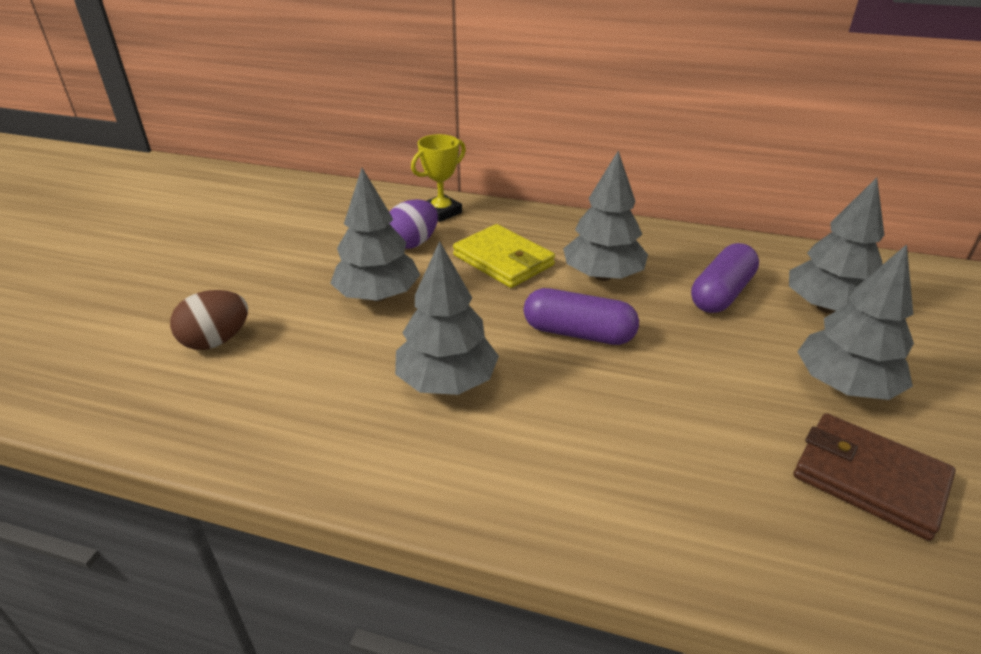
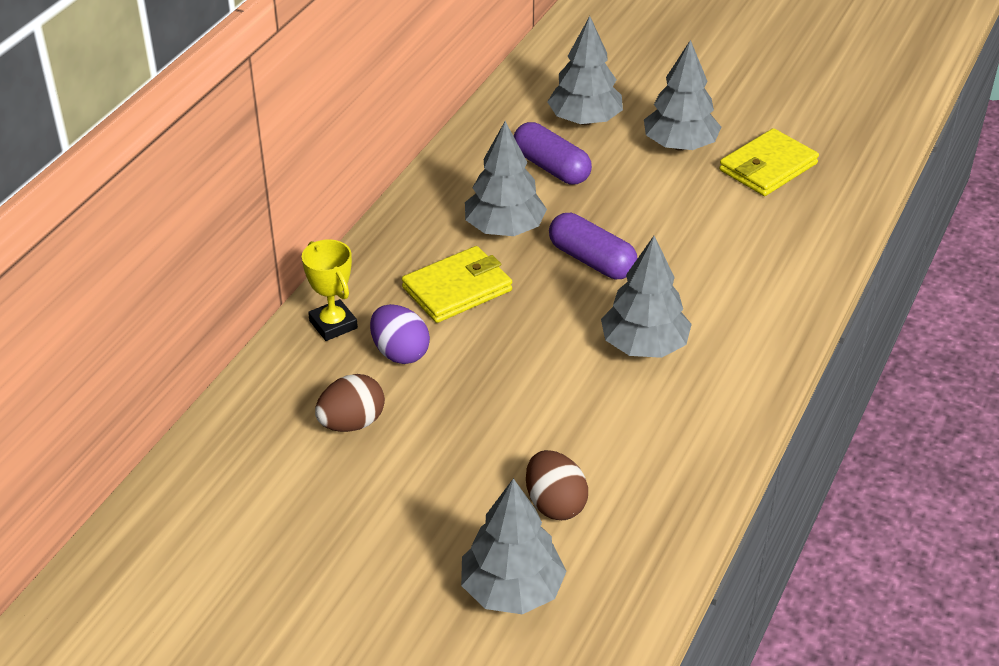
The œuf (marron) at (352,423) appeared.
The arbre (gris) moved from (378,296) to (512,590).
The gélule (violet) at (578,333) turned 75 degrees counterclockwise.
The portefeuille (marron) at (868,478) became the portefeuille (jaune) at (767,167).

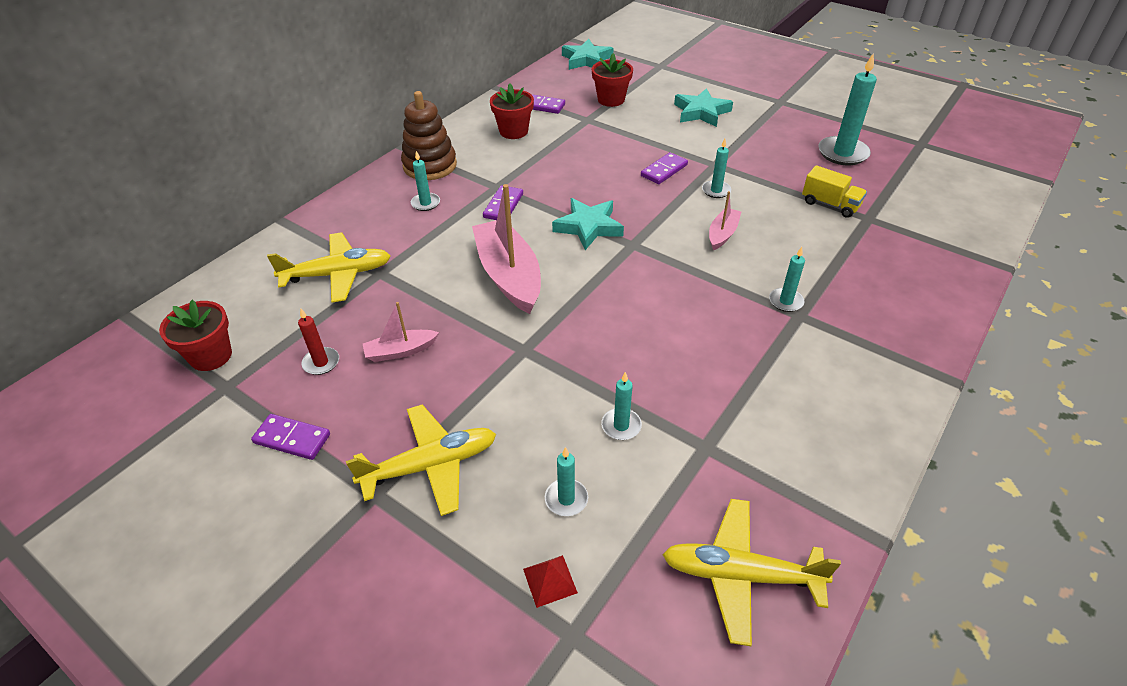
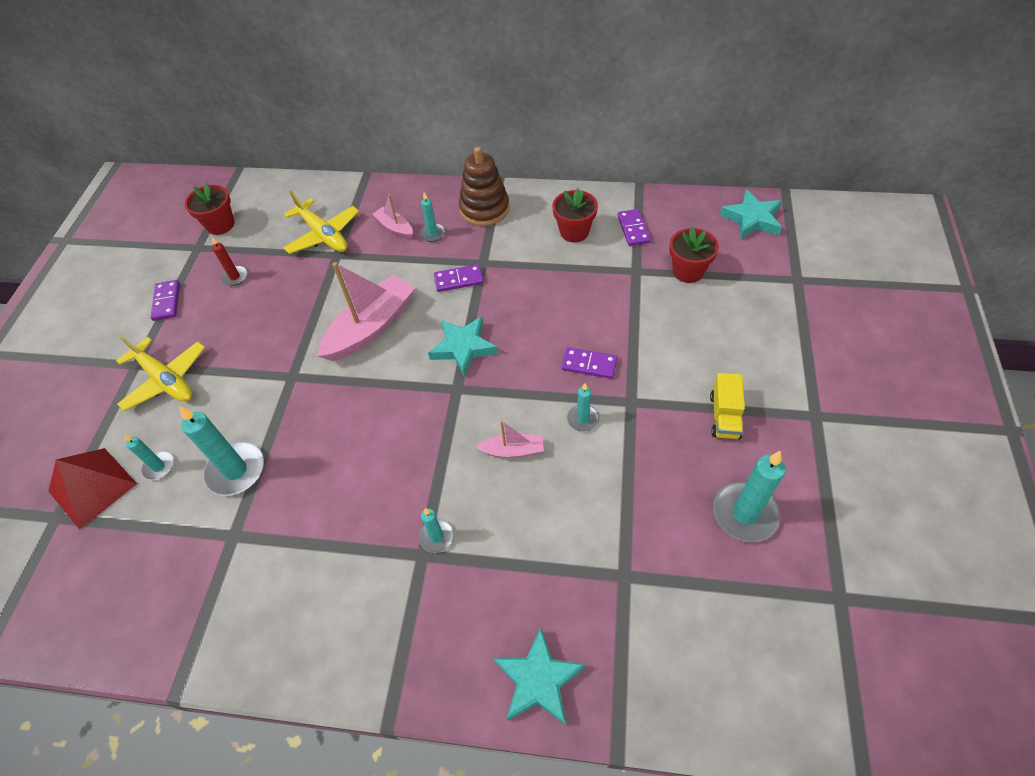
The pyramide (rouge) at (549,580) changed to 2.14 times the size.
The bougie (turquoise) at (621,426) changed to 1.83 times the size.
The bateau (rose) moved from (400,351) to (395,228).
The étoile (turquoise) moved from (701,112) to (538,680).
The camion (jaune) moved from (830,204) to (724,416).
The avion (jaune) at (740,575) disappeared.

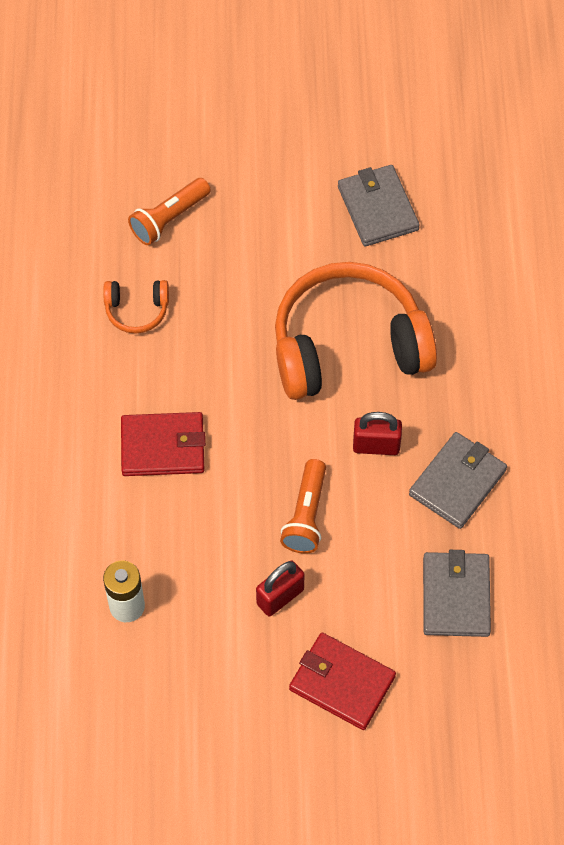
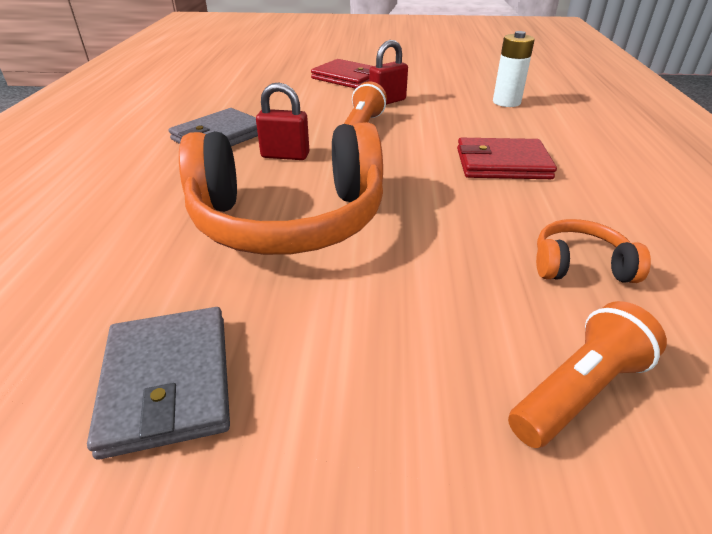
The portefeuille (gris) at (456,596) disappeared.

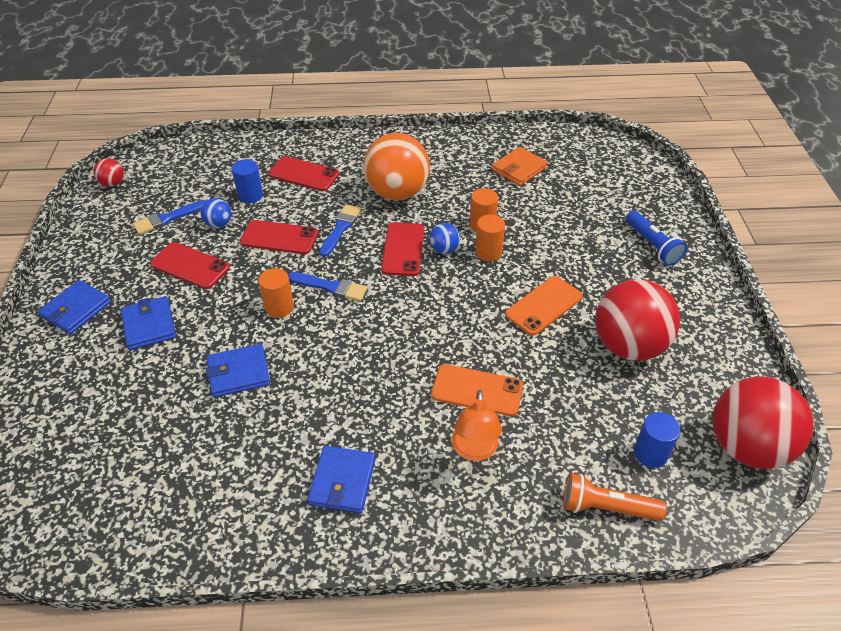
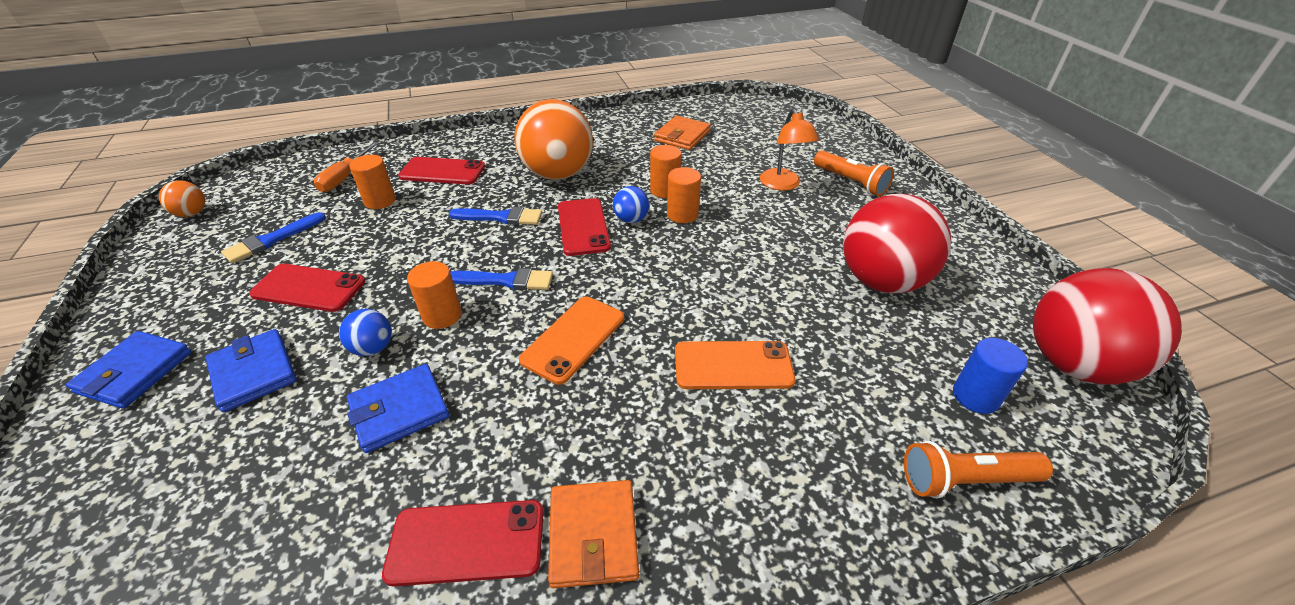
The balle (rouge) at (113,183) became the balle (orange) at (192,214).
The tournevis (orange) at (345,177) appeared.
The balle (bleu) moved from (219,224) to (373,348).
The cylindre (bleu) at (250,195) became the cylindre (orange) at (380,201).
The téléphone (rouge) moved from (279,237) to (467,542).
The pinceau (bleu) at (340,228) turned 90 degrees clockwise.
The téléphone (orange) moved from (544,306) to (573,339).
The portefeuille (bleu) at (342,481) became the portefeuille (orange) at (593,535).
The lampe (orange) moved from (474,450) to (783,185).
The lampe de poche (bleu) at (652,245) became the lampe de poche (orange) at (850,182).

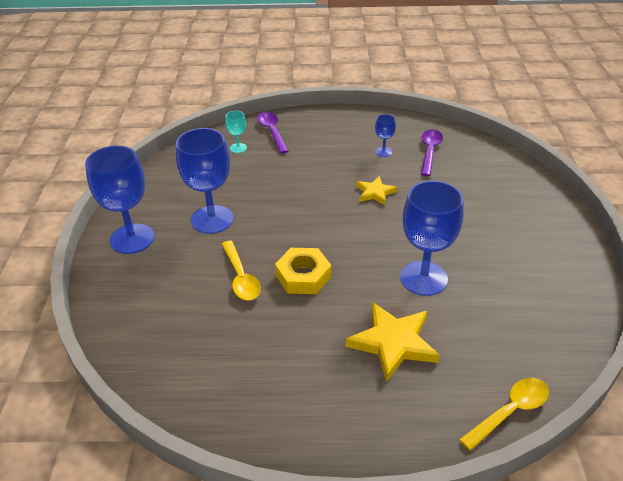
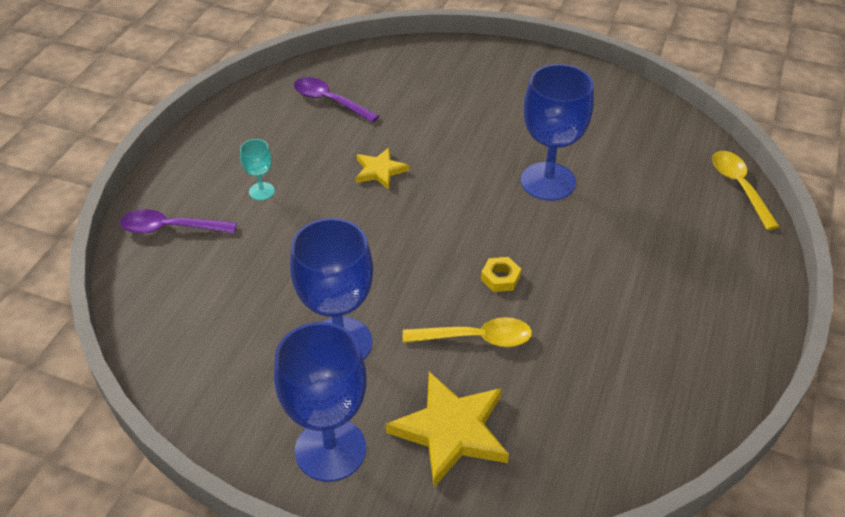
The verre à pied (turquoise) moved from (238,148) to (261,191).
The étoile (jaune) moved from (393,342) to (451,430).
The écrou (jaune) at (303,276) changed to 0.55 times the size.
The verre à pied (bleu) at (383,152) disappeared.

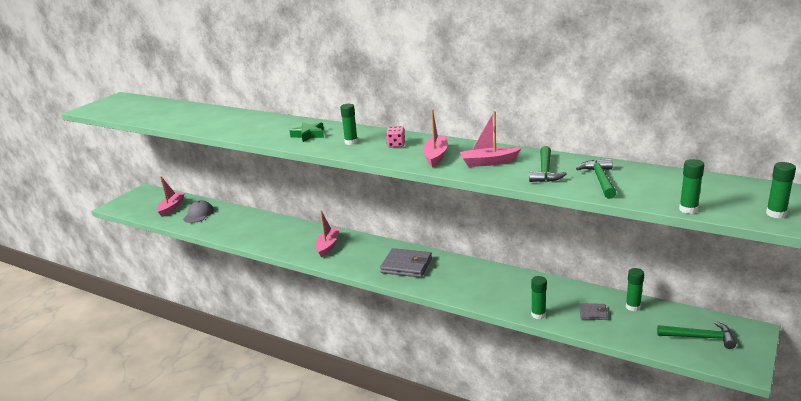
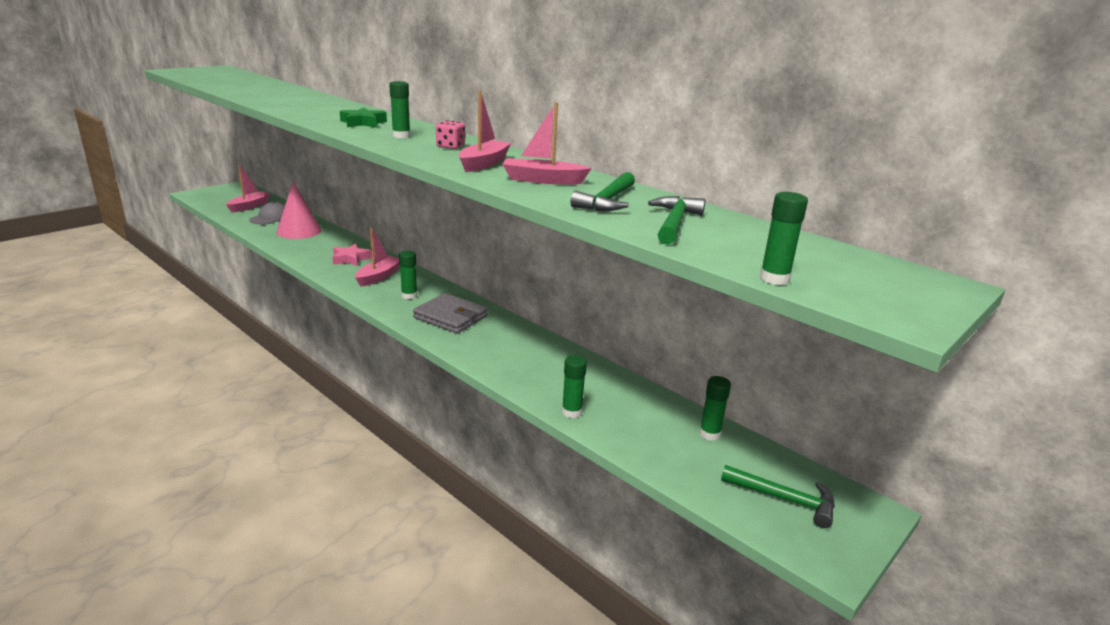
The cône (rose) at (299,231) appeared.
The étoile (rose) at (350,259) appeared.
The bâton de colle (vert) moved from (776,214) to (409,296).
The portefeuille (gris) at (593,313) disappeared.

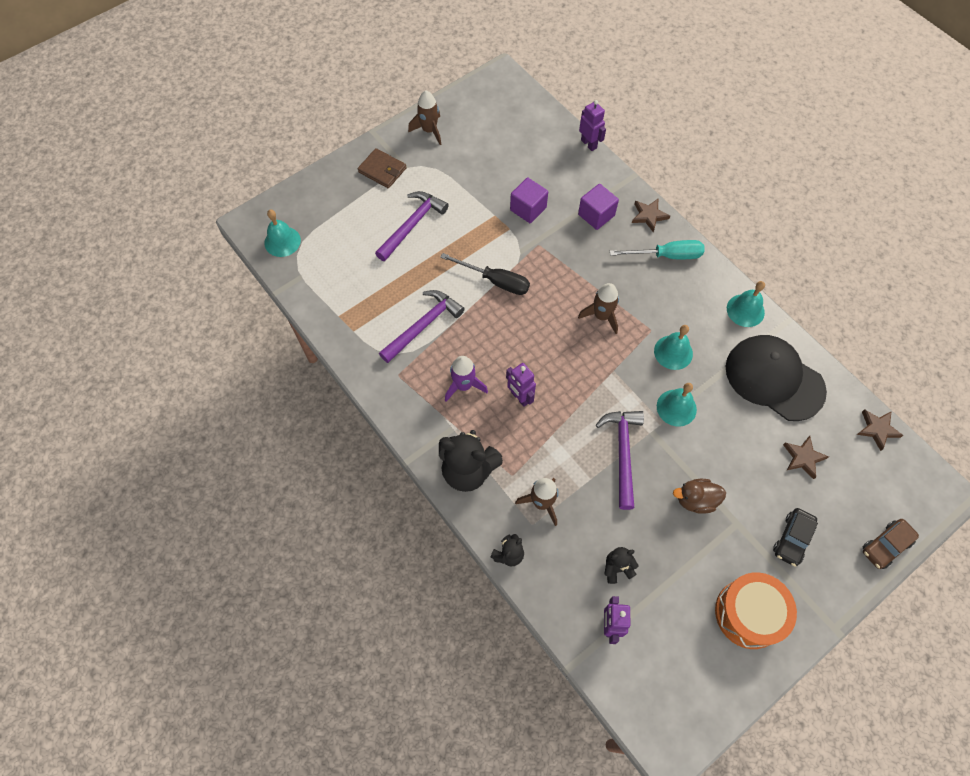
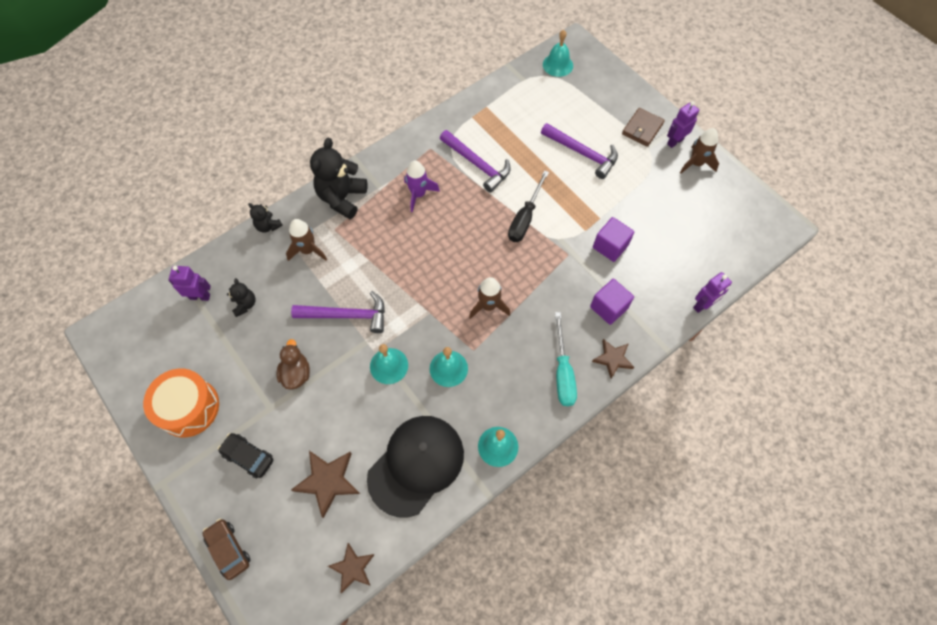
The étoile (marron) at (803,458) changed to 1.51 times the size.
The robot (violet) moved from (519,397) to (675,141).

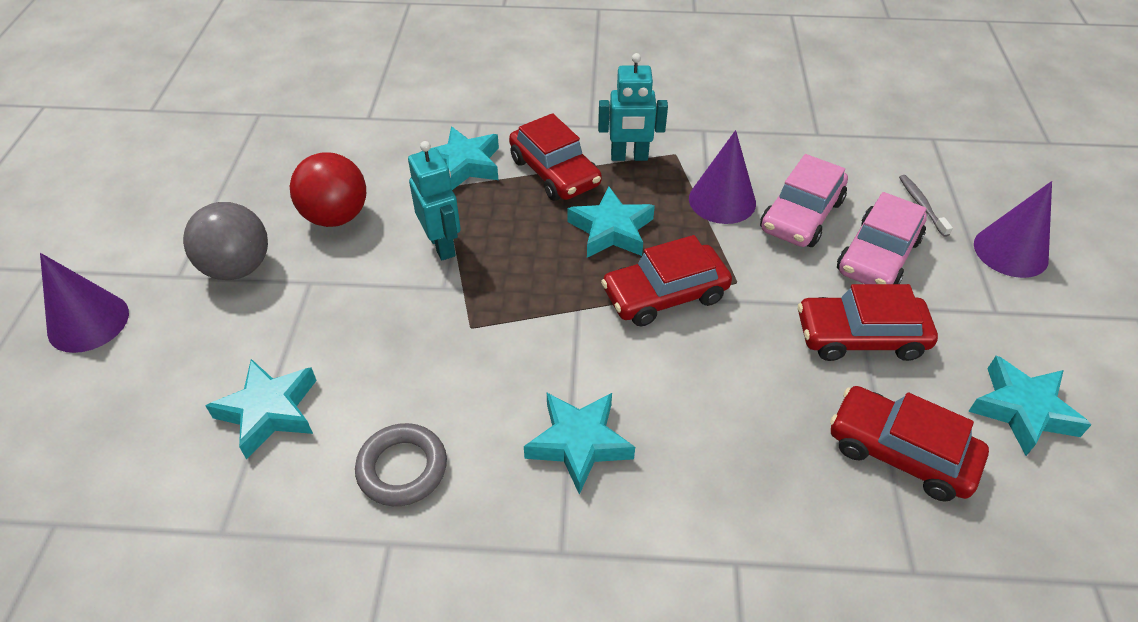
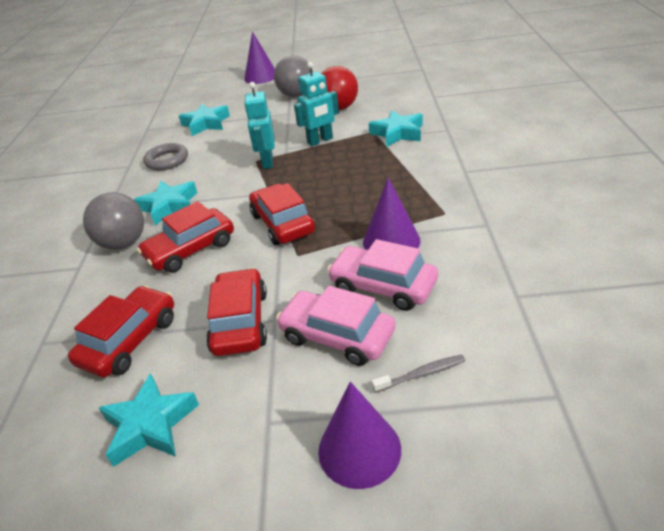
The balle (gris) at (124,243) appeared.
The voiture (rouge) moved from (554,172) to (190,249).
The robot (turquoise) moved from (629,157) to (267,162).
The étoile (turquoise) at (611,230) disappeared.

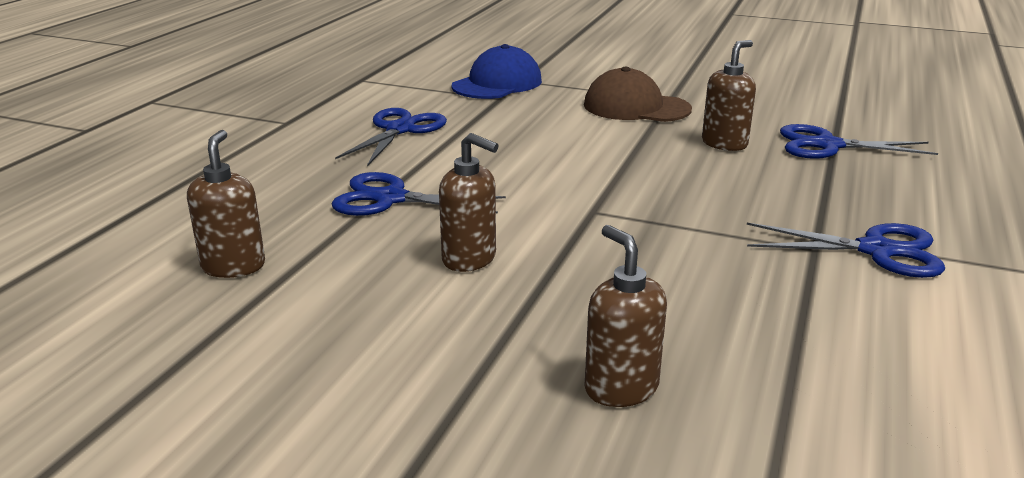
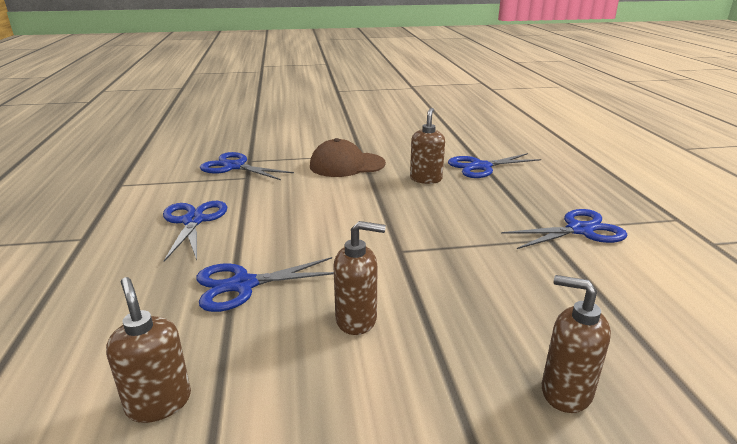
The casquette (bleu) at (497,84) was replaced by the ciseaux (bleu) at (234,166).

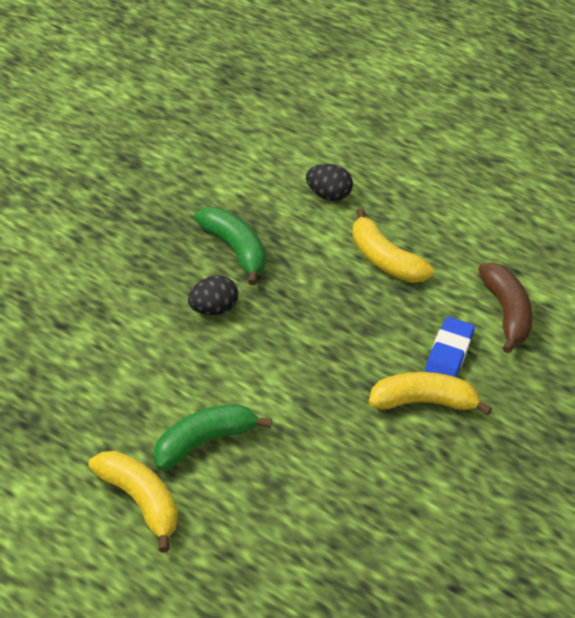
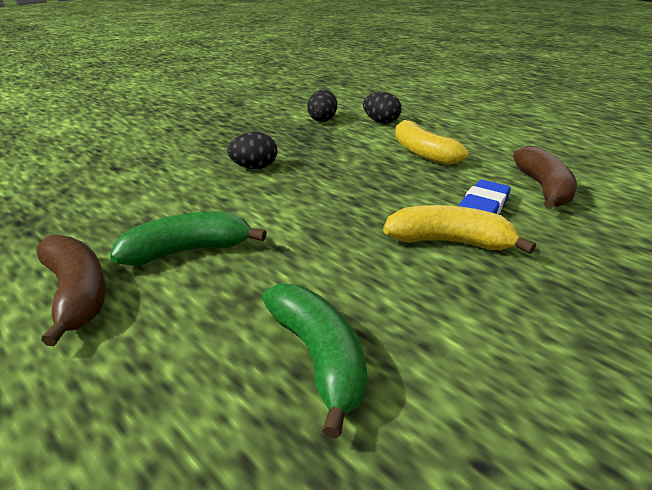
The banane (jaune) at (140,501) became the banane (marron) at (77,294).
The banane (vert) moved from (235,249) to (319,358).
The œuf (noir) at (322,120) appeared.

